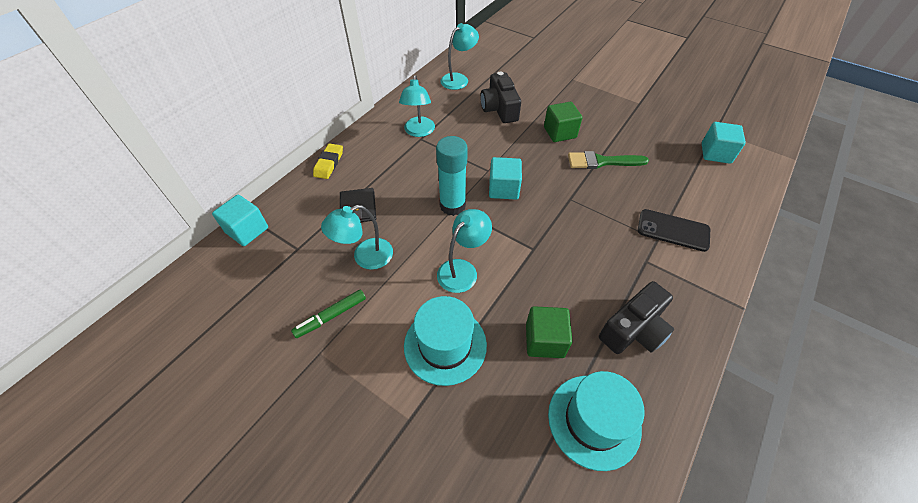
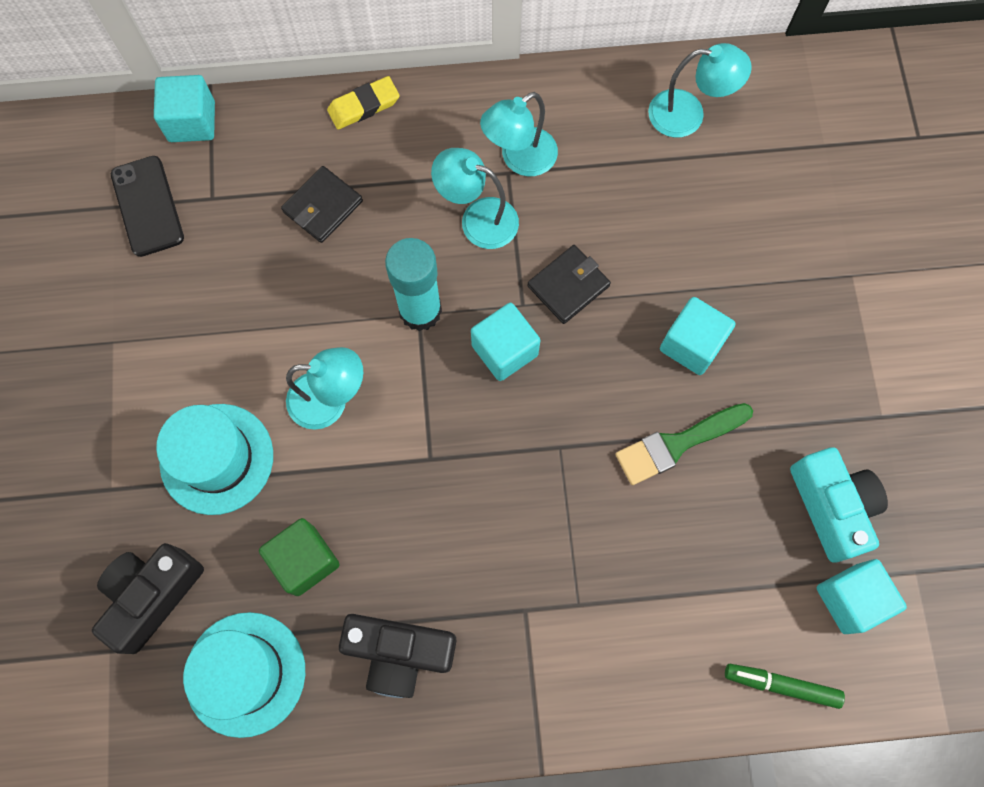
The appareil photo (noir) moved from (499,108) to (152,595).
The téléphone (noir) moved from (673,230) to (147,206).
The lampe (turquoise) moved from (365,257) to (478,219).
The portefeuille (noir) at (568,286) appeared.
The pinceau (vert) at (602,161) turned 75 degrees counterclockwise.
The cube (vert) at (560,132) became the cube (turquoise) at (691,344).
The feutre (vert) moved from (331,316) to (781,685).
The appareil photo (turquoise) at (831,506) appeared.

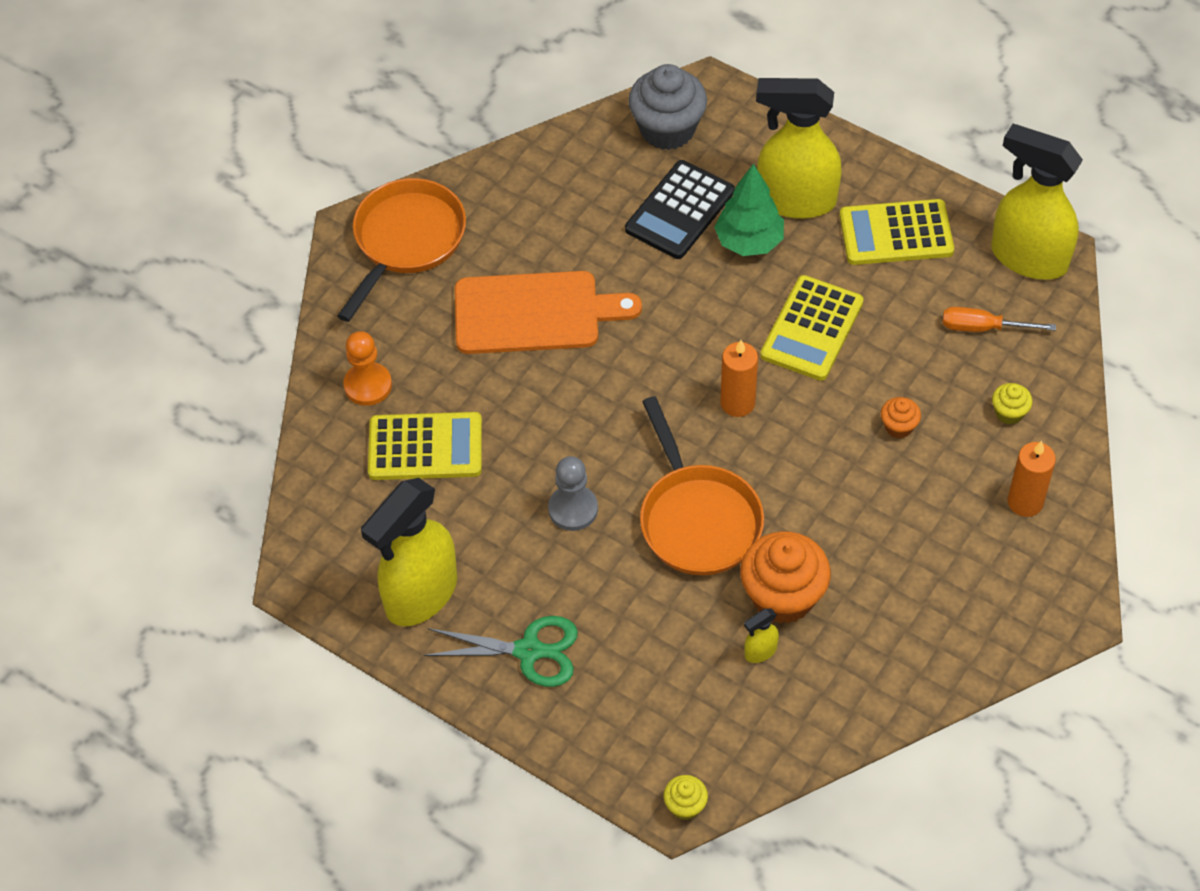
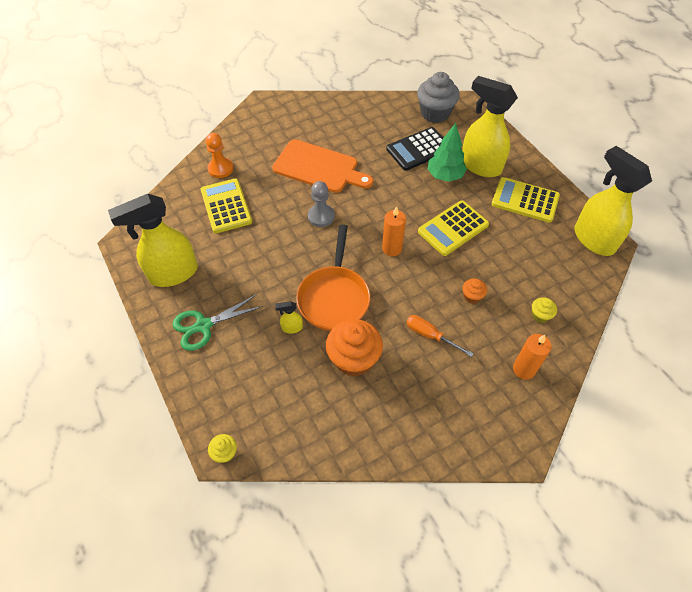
The ciseaux (vert) at (528,651) turned 120 degrees clockwise.
The calculatrice (jaune) at (425,447) turned 135 degrees counterclockwise.
The vaporisateur (jaune) moved from (760,651) to (292,328).
The pion (gris) moved from (573,509) to (321,216).
The tournevis (orange) moved from (983,328) to (430,335).
The poêle (orange) at (406,241) disappeared.

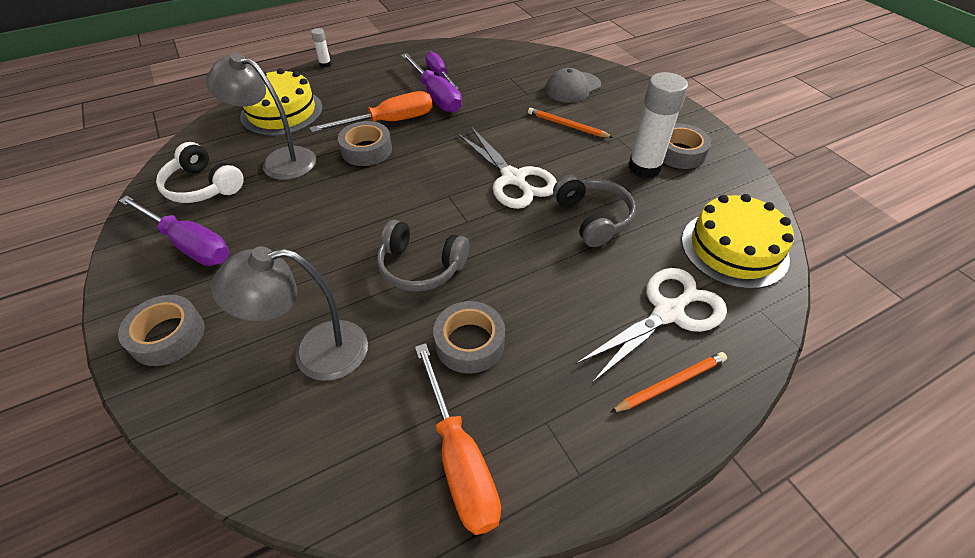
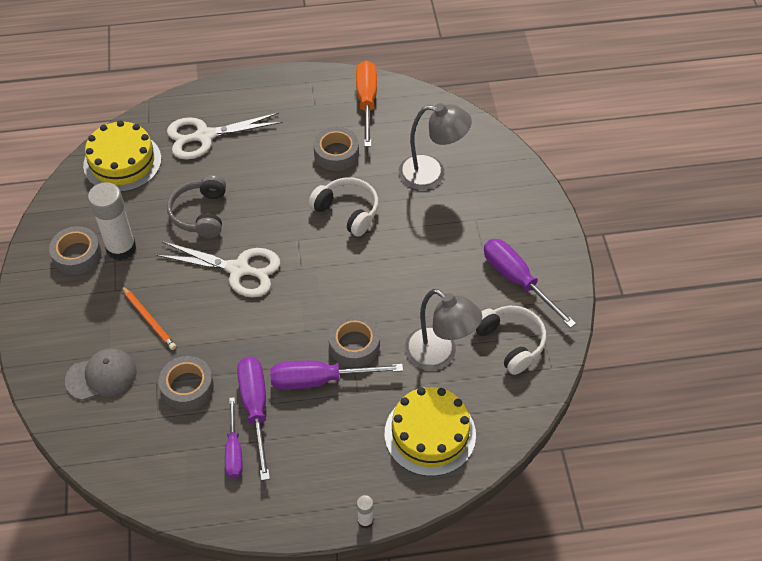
The ciseaux (blanc) at (513,179) turned 120 degrees clockwise.
The ruban adhésif (gris) moved from (168,336) to (187,387).
The tournevis (orange) at (389,122) became the tournevis (violet) at (320,380).
The casque audio (gris) at (420,267) became the casque audio (blanc) at (347,211).
The crayon (orange) at (670,383) disappeared.

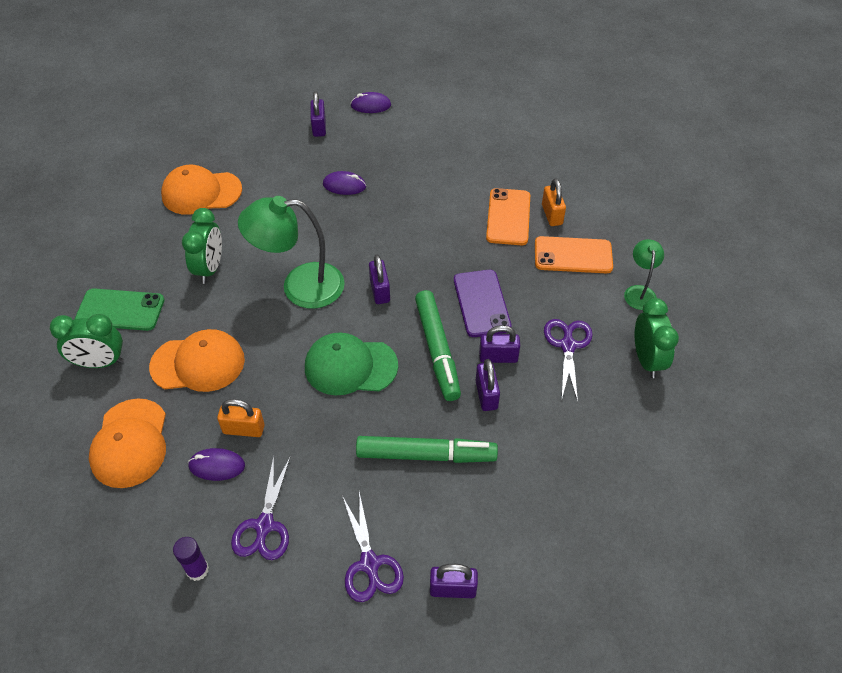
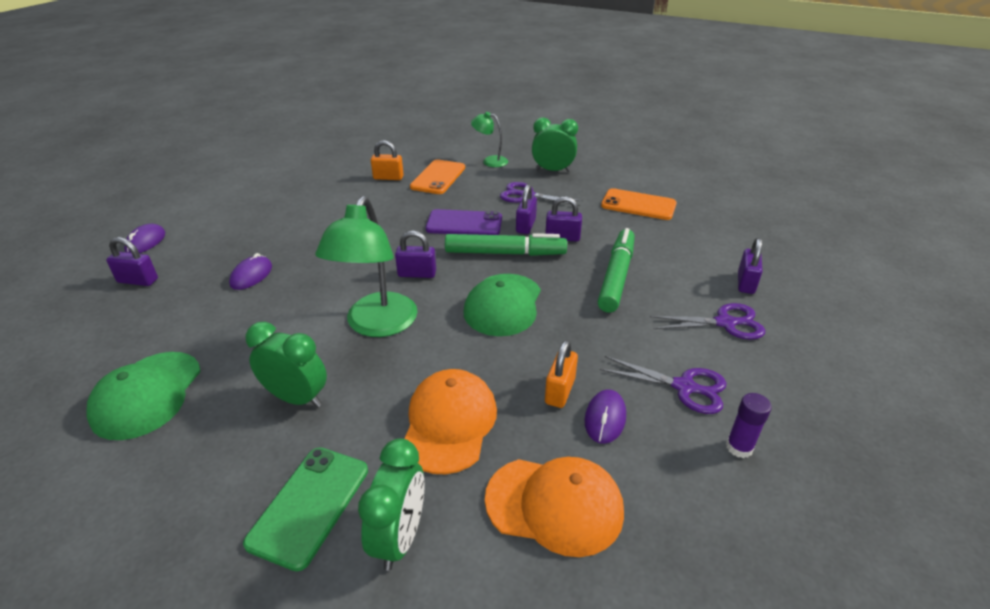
The casquette (orange) at (201,193) became the casquette (vert) at (147,395).
The téléphone (orange) moved from (508,217) to (638,205).

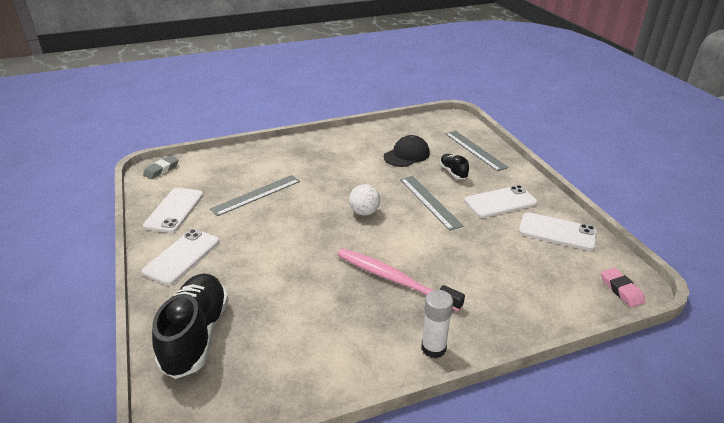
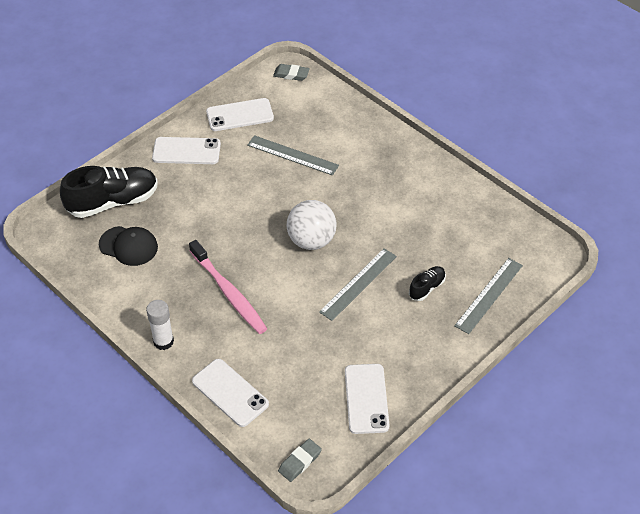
The casquette (noir) moved from (407,155) to (128,246).
The brosse à dents (rose) at (394,279) turned 135 degrees clockwise.
The téléphone (blanc) moved from (500,202) to (230,393).
The gomme (rose) at (621,290) became the gomme (gris) at (300,462).
The balle (blanc) at (364,212) changed to 1.56 times the size.

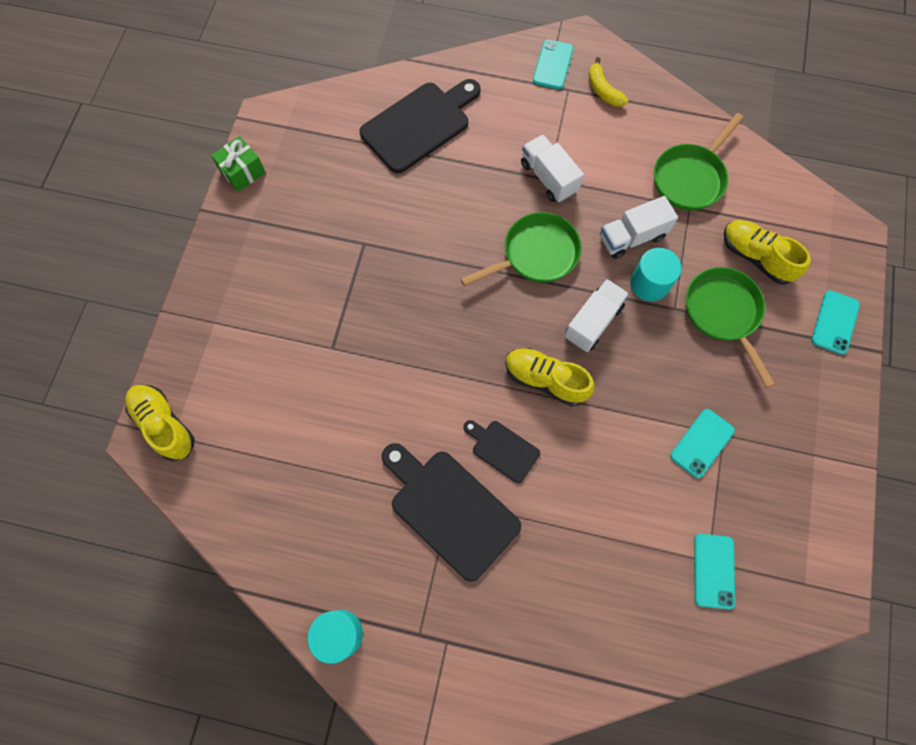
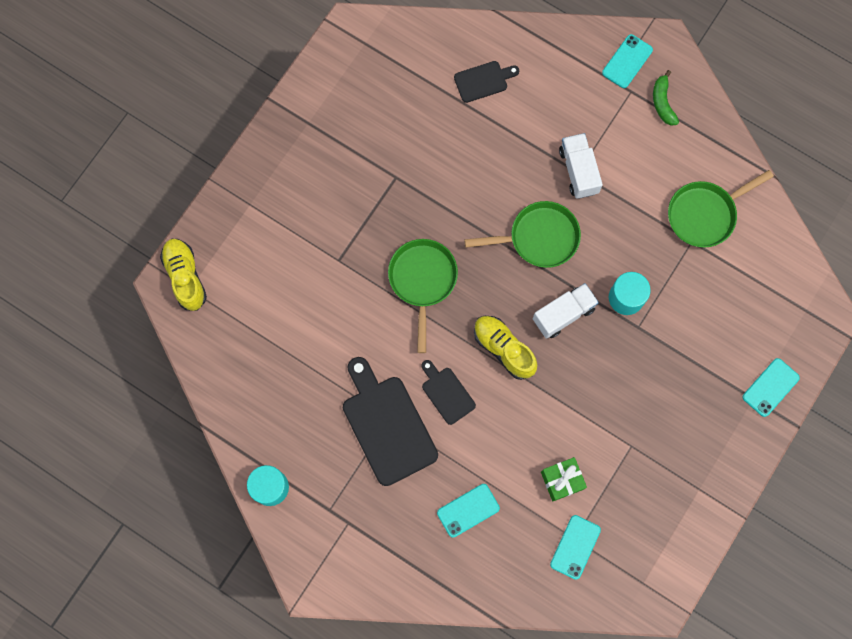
The poêle (vert) moved from (723,313) to (422,281).
The téléphone (turquoise) moved from (701,443) to (468,510).
The planche à découper (noir) at (419,124) changed to 0.53 times the size.
The cadeau (vert) moved from (242,172) to (562,480).
The banane (jaune) at (603,90) became the banane (vert) at (662,102).
The camion (blanc) at (632,237) disappeared.
The chaussure (jaune) at (756,257) disappeared.

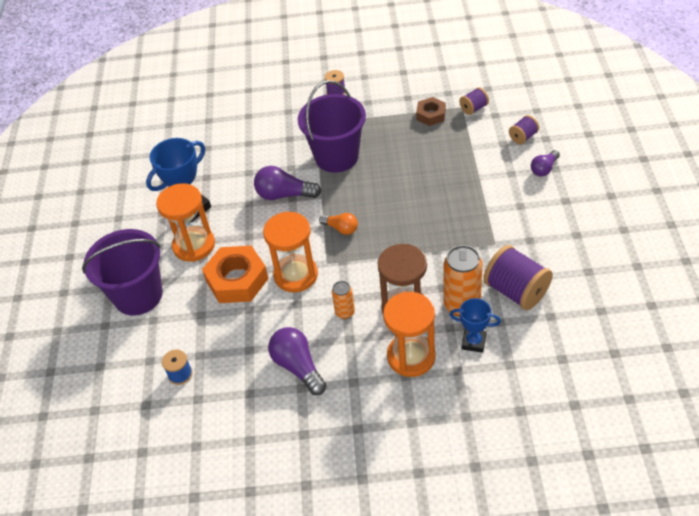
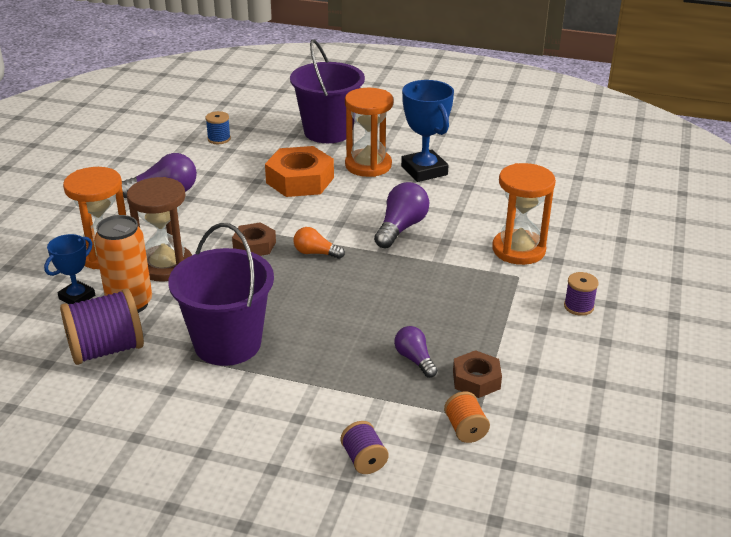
The seau (violet) moved from (336,157) to (227,343).
The écrou (marron) at (254,245) appeared.
The ampoule (orange) at (341,228) turned 60 degrees clockwise.
The ampoule (violet) moved from (544,169) to (414,359).
The bobine (violet) at (473,108) became the bobine (orange) at (465,429).
The sablier (orange) moved from (296,275) to (518,250).
The canette (orange) at (345,312) disappeared.

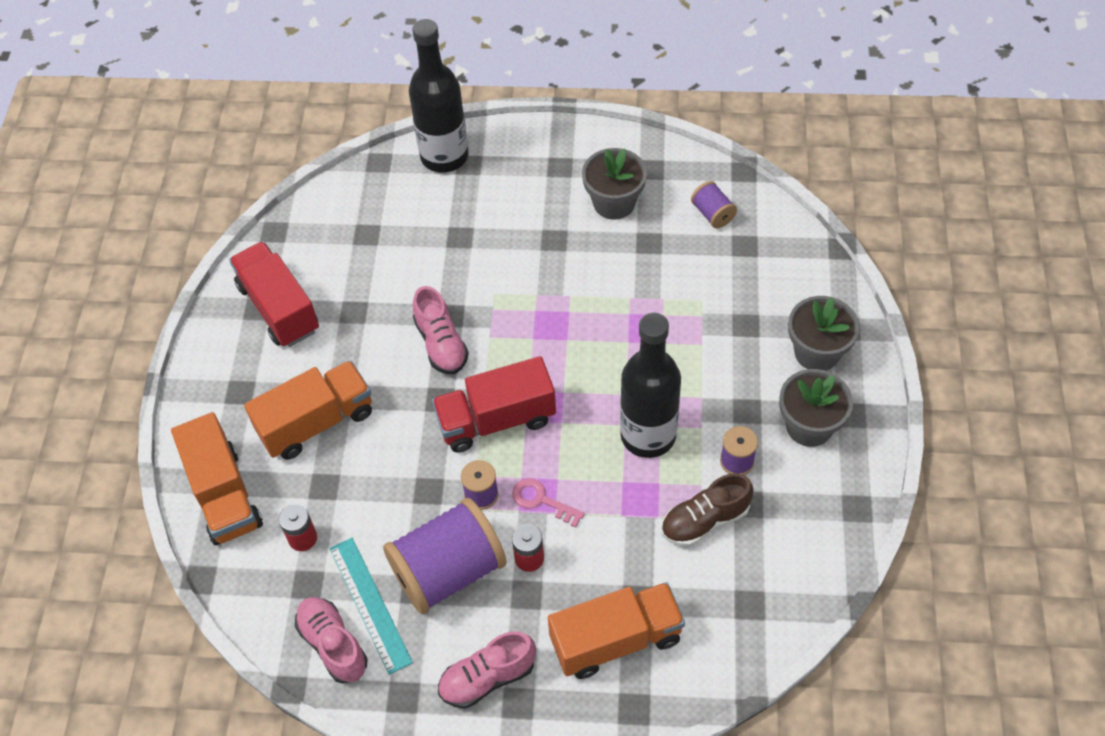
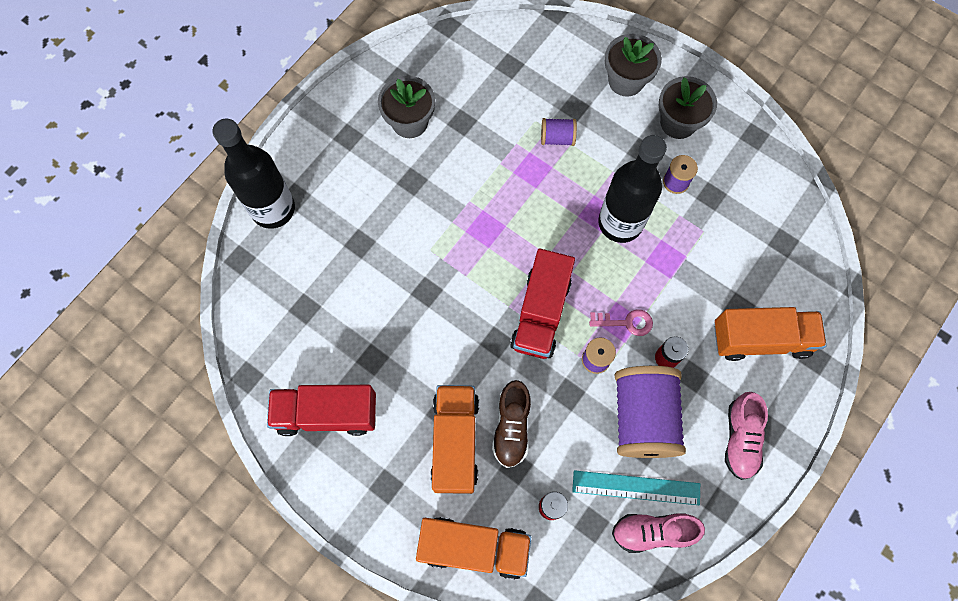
The chaussure (marron) moved from (705,520) to (511,427).
The bobine (violet) moved from (712,214) to (557,138).
The clé (rose) at (541,500) turned 150 degrees counterclockwise.
The camion (orange) at (616,640) turned 75 degrees clockwise.
The chaussure (rose) at (441,344) disappeared.

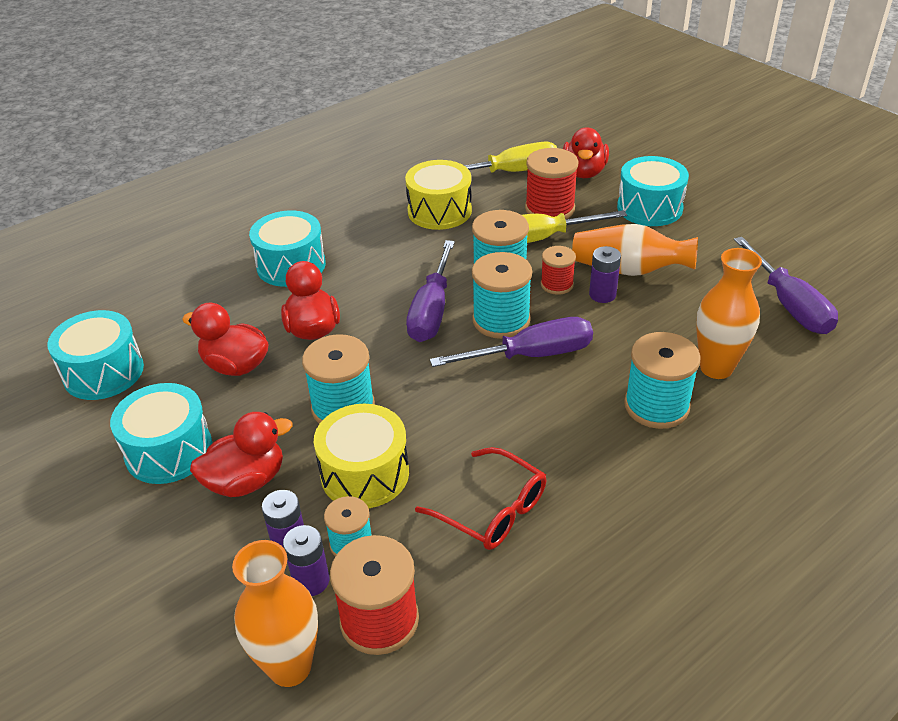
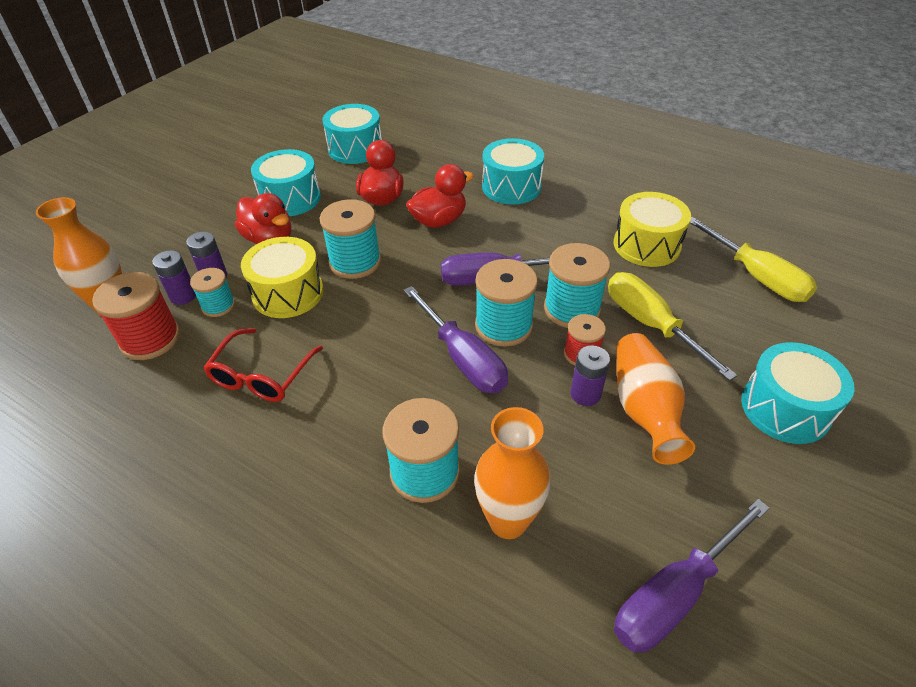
The bobine (rouge) at (549,209) disappeared.
The canard (rouge) at (584,172) disappeared.

